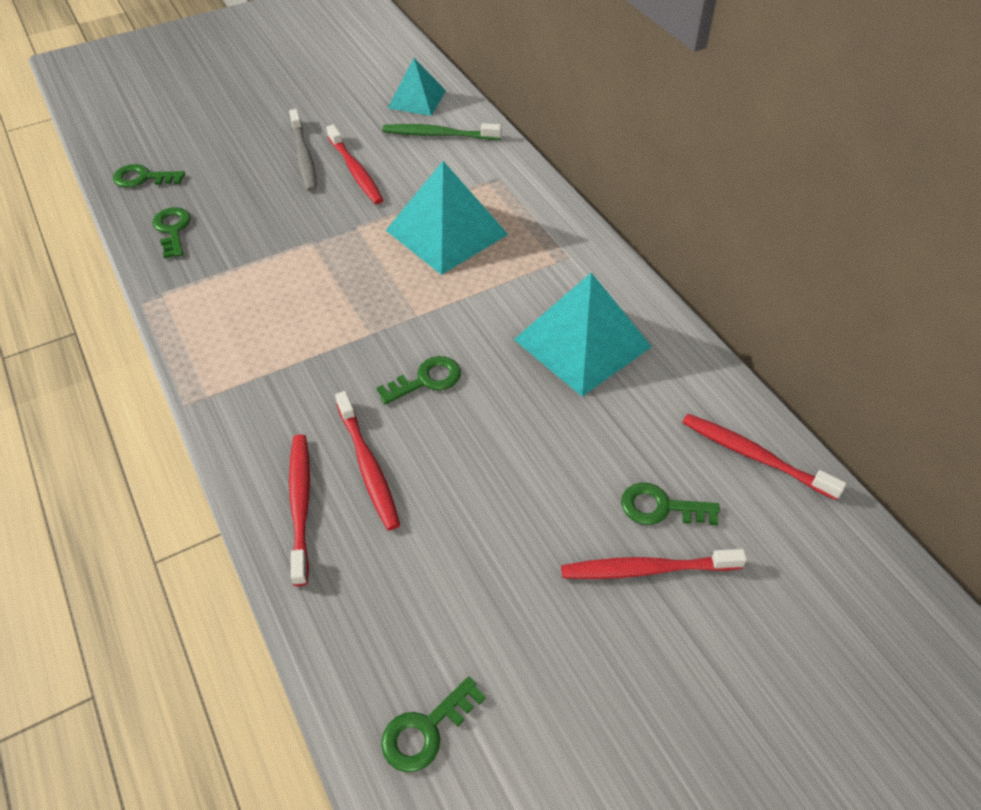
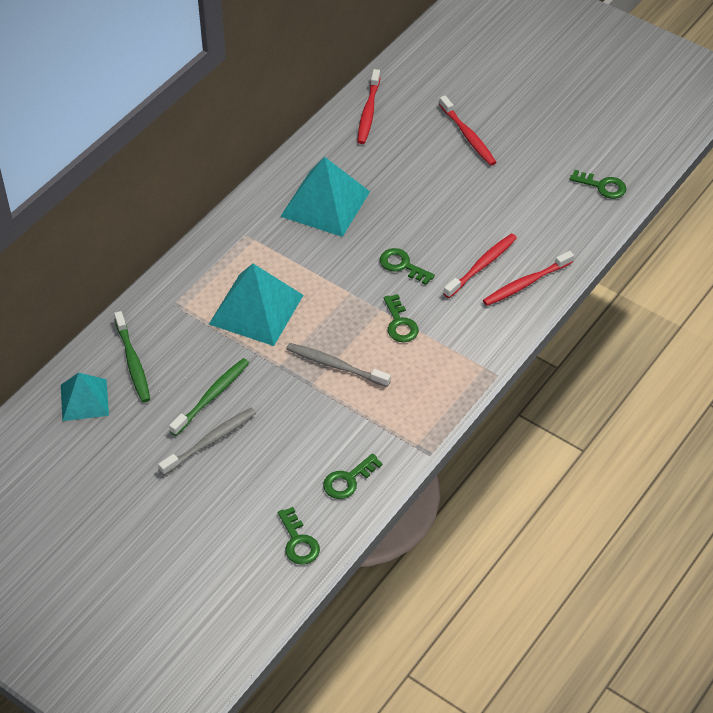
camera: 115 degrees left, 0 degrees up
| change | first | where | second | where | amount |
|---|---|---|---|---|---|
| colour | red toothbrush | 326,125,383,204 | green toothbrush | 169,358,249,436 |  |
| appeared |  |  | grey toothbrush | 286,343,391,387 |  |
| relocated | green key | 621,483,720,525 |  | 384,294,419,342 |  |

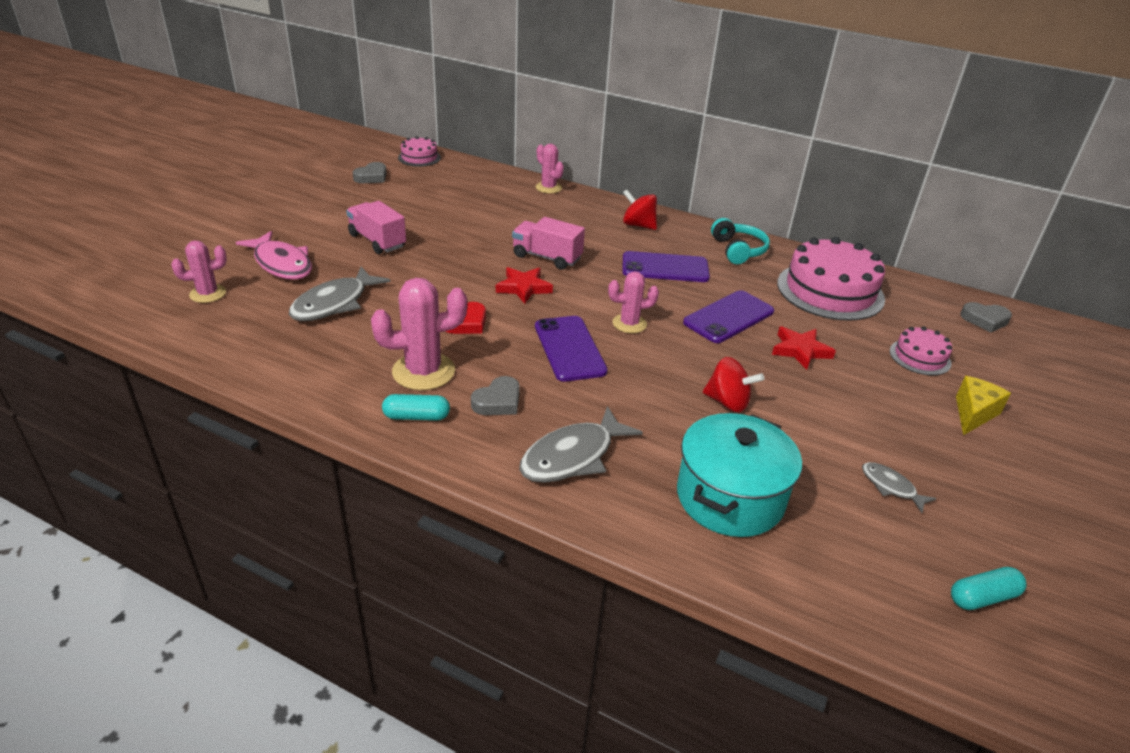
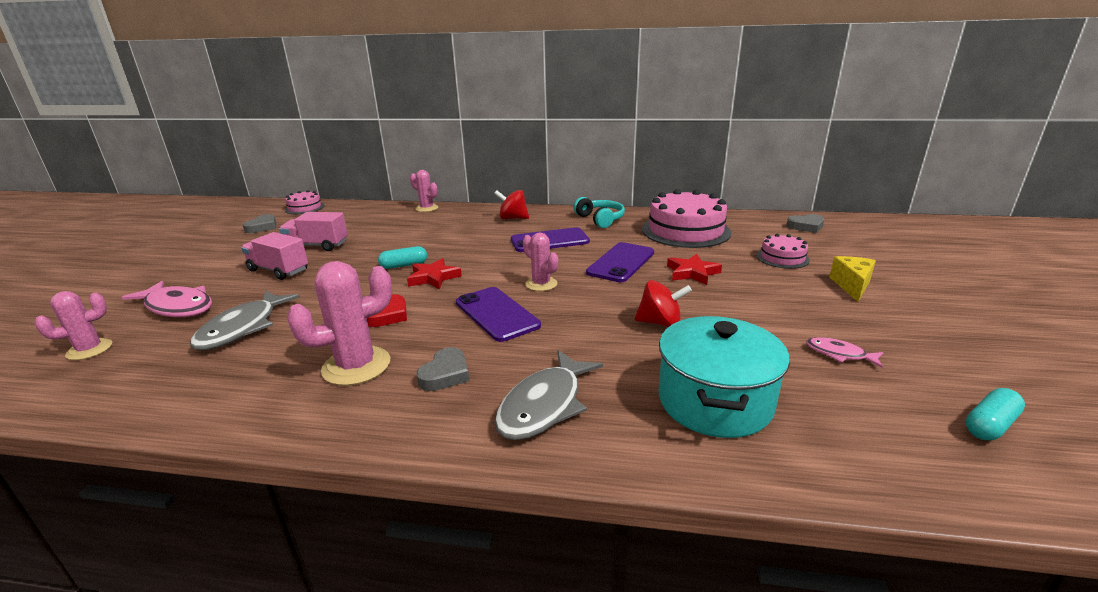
camera: 15 degrees left, 10 degrees down
| change | first | where | second | where | amount |
|---|---|---|---|---|---|
| relocated | pink truck | 512,217,585,270 |  | 279,212,348,251 |  |
| relocated | turquoise capsule | 382,394,450,421 |  | 378,246,427,269 |  |
| spun | pink cactus | 608,271,659,333 |  | 523,232,558,291 | 75 degrees clockwise |
| colour | grey fish | 862,462,937,513 | pink fish | 806,337,884,368 |  |

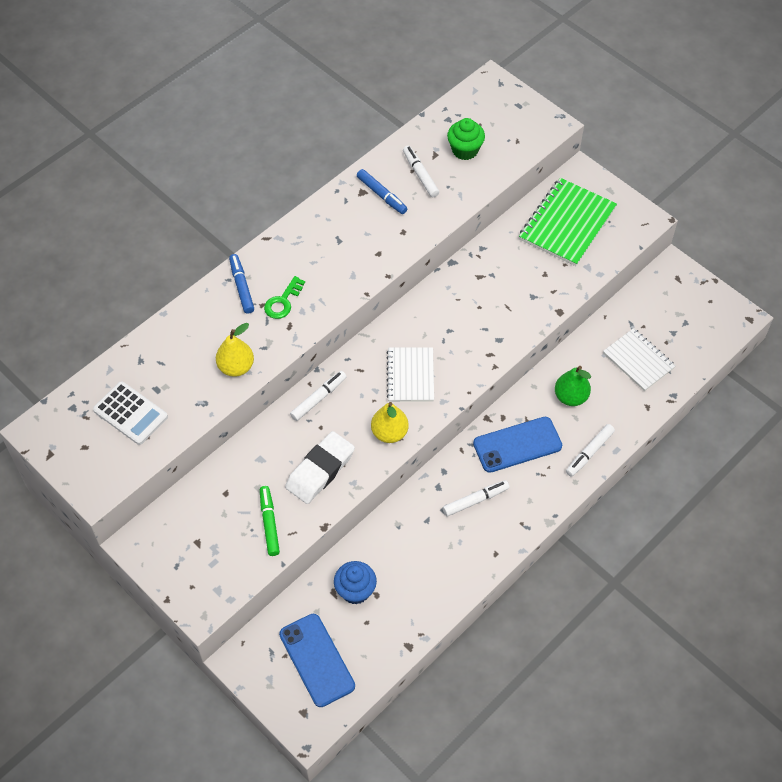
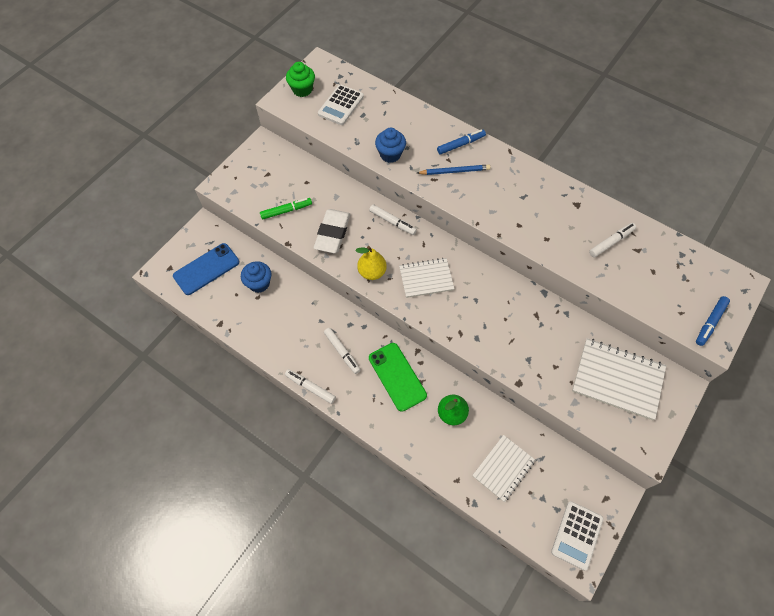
camera: 80 degrees right, 5 degrees up
| change | first | where | second | where | amount |
|---|---|---|---|---|---|
| relocated | white marker | 566,424,615,477 |  | 285,369,336,404 |  |
| relocated | green cupcake | 447,118,485,160 |  | 286,62,315,97 |  |
| spun | white eraser | 285,431,355,504 |  | 314,209,351,253 | 75 degrees clockwise |
| colour | blue phone | 473,417,562,473 | green phone | 369,343,427,412 |  |
| exchanged | yellow pear | 216,323,254,377 | blue cupcake | 375,128,406,163 |  |
| exchanged | green key | 264,276,305,319 | blue pencil | 417,165,490,175 |  |
| appeared |  |  | white calculator | 551,501,604,571 |  |
| colour | green notebook | 519,178,617,266 | white notebook | 572,338,666,420 |  |
| relocated | blue marker | 357,169,407,214 |  | 696,296,730,346 |  |

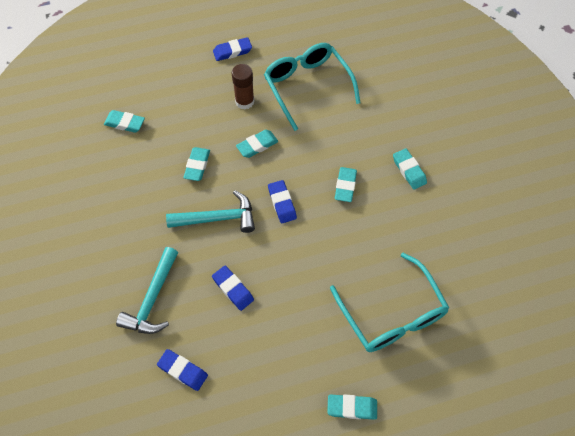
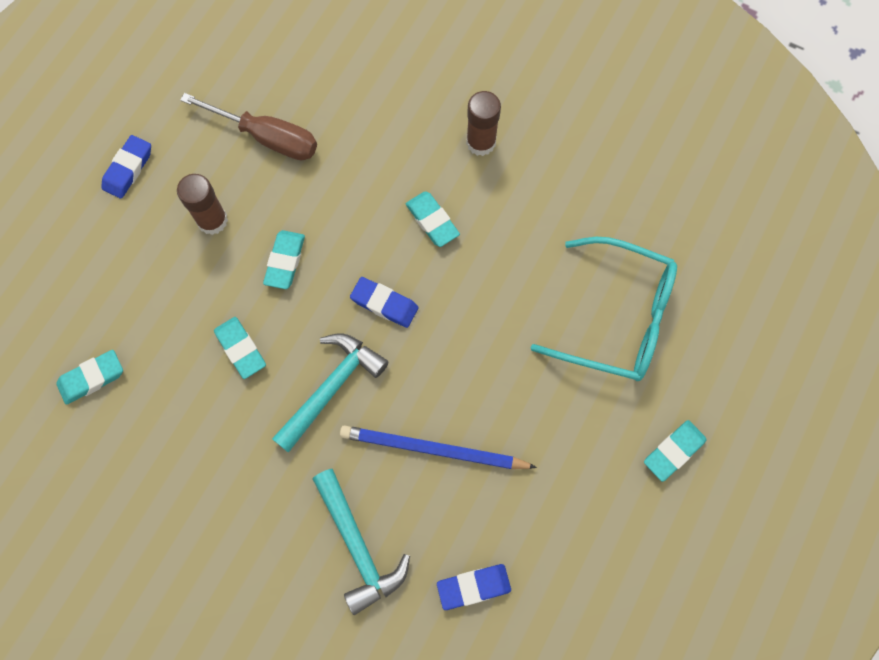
camera: 45 degrees left, 10 degrees up
| change | first | where | second | where | amount |
|---|---|---|---|---|---|
| exchanged | turquoise glasses | 264,43,361,131 | brown screwdriver | 180,93,317,161 |  |
| exchanged | blue eraser | 212,266,254,311 | blue pencil | 340,425,537,469 |  |
| exchanged | turquoise eraser | 393,148,427,190 | brown glue stick | 466,91,501,156 |  |

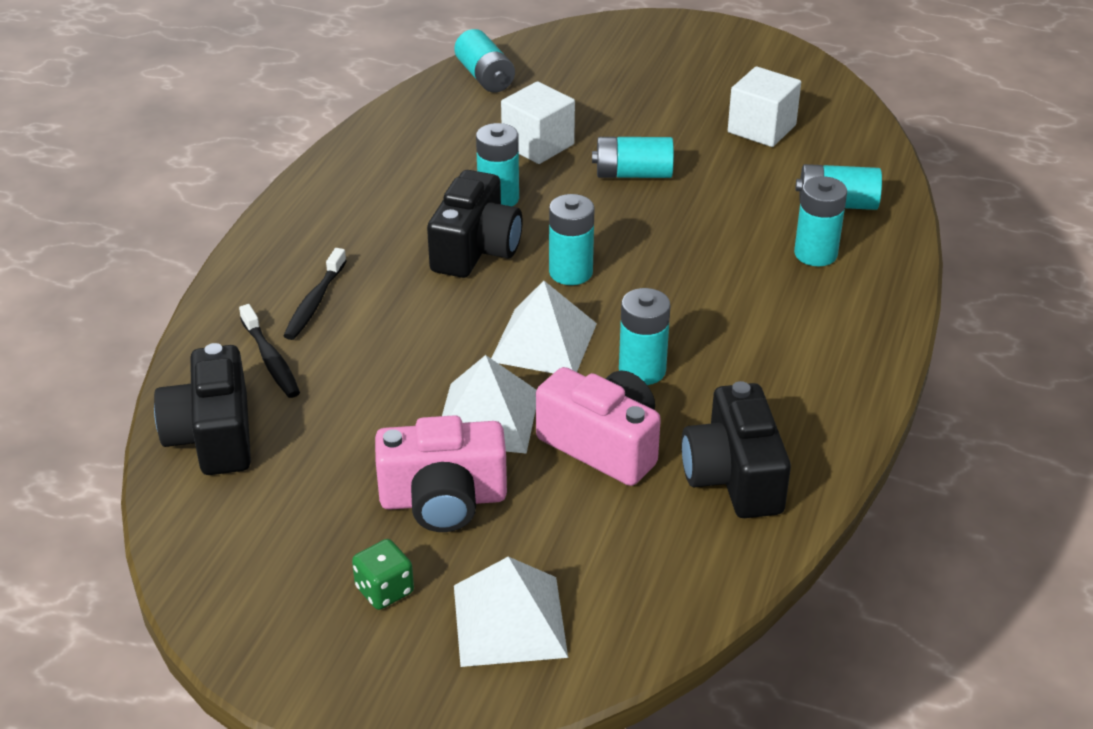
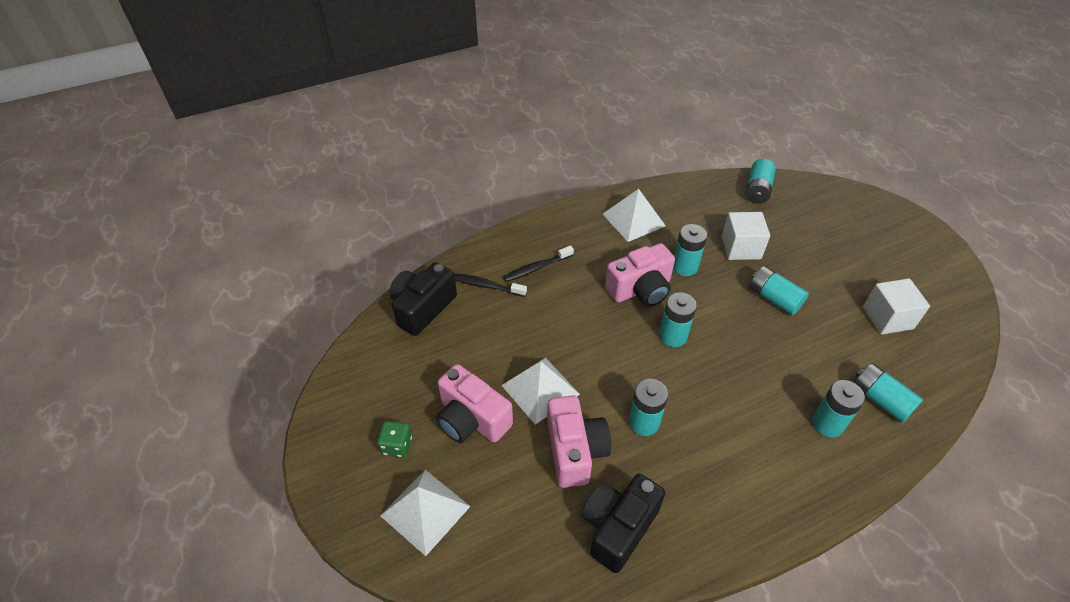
camera: 45 degrees right, 10 degrees up
| change | first | where | second | where | amount |
|---|---|---|---|---|---|
| spun | black toothbrush | 239,304,300,398 |  | 454,273,527,297 | 90 degrees clockwise |
| relocated | white pyramid | 491,281,597,373 |  | 603,189,666,242 |  |
| colour | black camera | 427,170,523,278 | pink camera | 605,243,675,307 |  |

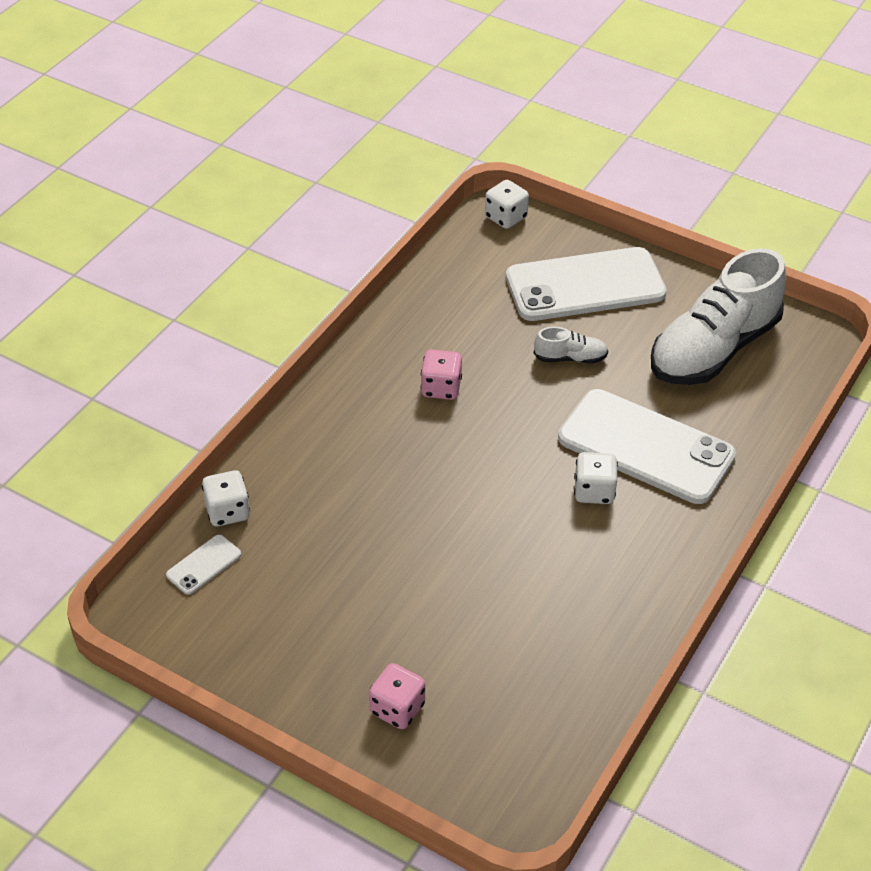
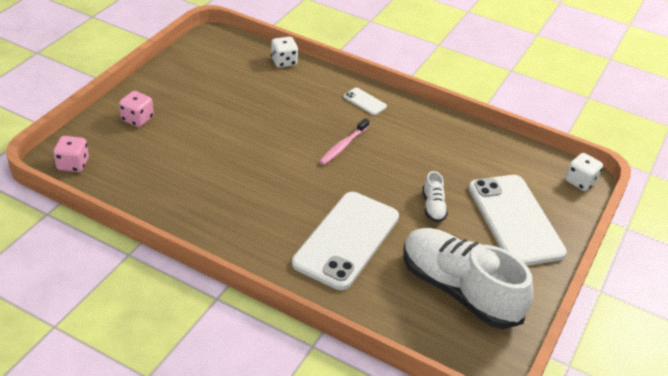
camera: 85 degrees right, 5 degrees down
| change | first | where | second | where | amount |
|---|---|---|---|---|---|
| relocated | pink dice | 421,350,462,400 |  | 53,136,89,172 |  |
| appeared |  |  | pink toothbrush | 319,118,369,165 |  |
| relocated | white phone | 166,535,241,595 |  | 344,87,387,115 |  |
| missing | white dice | 574,452,618,504 |  |  |  |

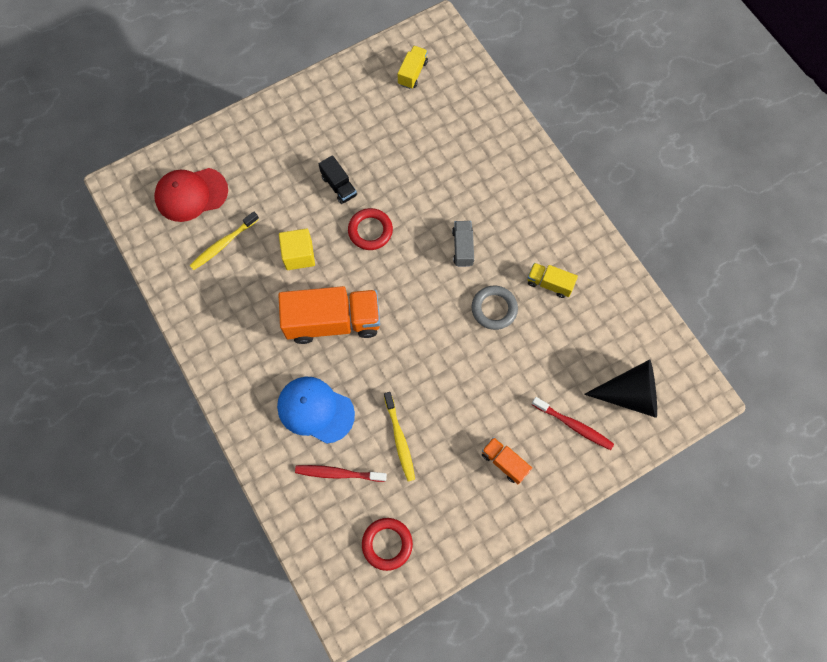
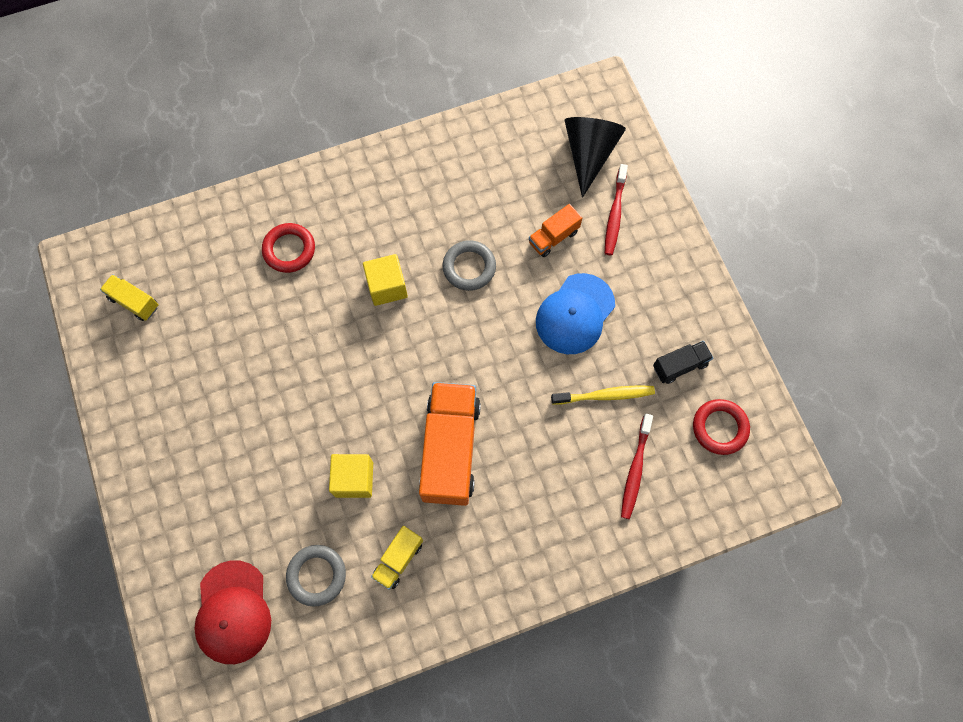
camera: 80 degrees left, 0 degrees up
| change | first | where | second | where | amount |
|---|---|---|---|---|---|
| relocated | red ring | 348,208,393,250 |  | 262,223,315,273 |  |
| exchanged | yellow toothbrush | 189,211,259,270 | grey ring | 286,545,346,607 |  |
| exchanged | grey truck | 452,221,474,267 | yellow cube | 363,254,408,306 |  |
| relocated | yellow truck | 527,263,578,298 |  | 371,526,423,590 |  |
| relocated | orange truck | 482,437,532,484 |  | 529,204,582,257 |  |
| relocated | blue cap | 277,377,355,444 |  | 536,273,615,354 |  |
| spun | red toothbrush | 531,397,614,450 |  | 605,164,628,255 | 150 degrees clockwise |
| relocated | black truck | 319,155,357,204 |  | 653,341,713,384 |  |

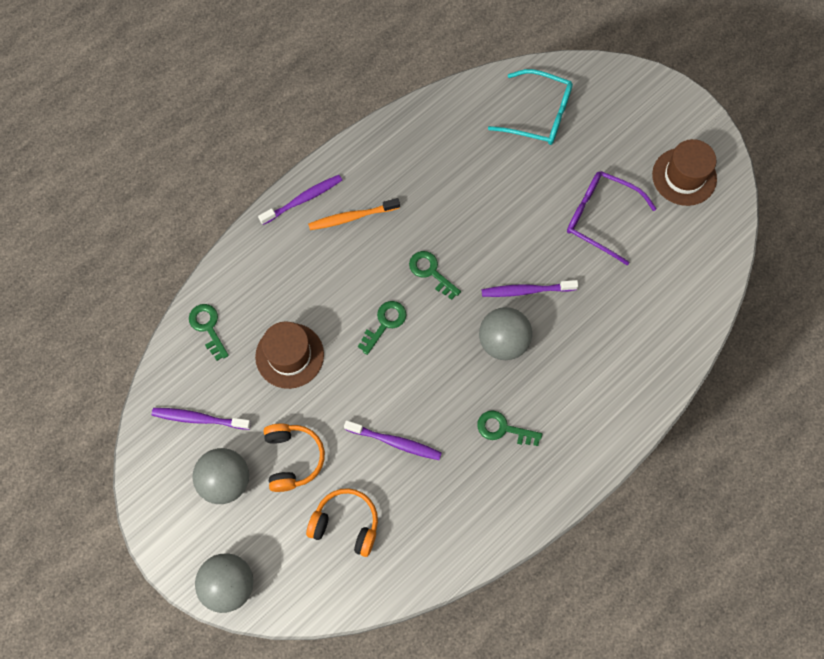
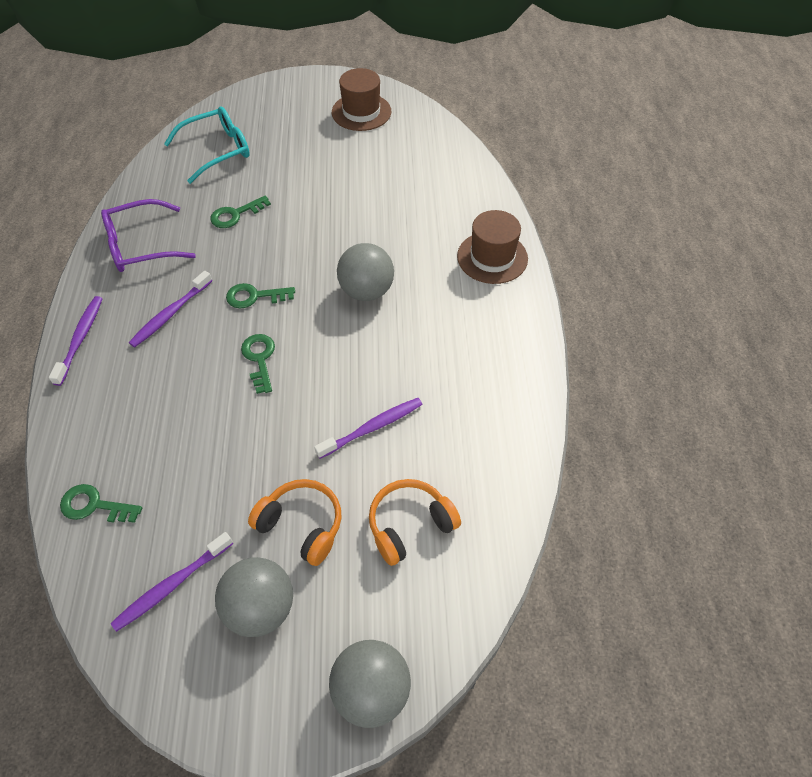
camera: 50 degrees left, 15 degrees down
| change | first | where | second | where | amount |
|---|---|---|---|---|---|
| relocated | purple glasses | 567,171,657,265 |  | 101,199,196,272 |  |
| relocated | purple toothbrush | 482,280,578,297 |  | 129,271,212,347 |  |
| relocated | green key | 477,410,542,446 |  | 210,195,271,228 |  |
| relocated | brown hat | 255,321,324,389 |  | 457,210,528,284 |  |
| missing | orange toothbrush | 308,198,400,230 |  |  |  |

